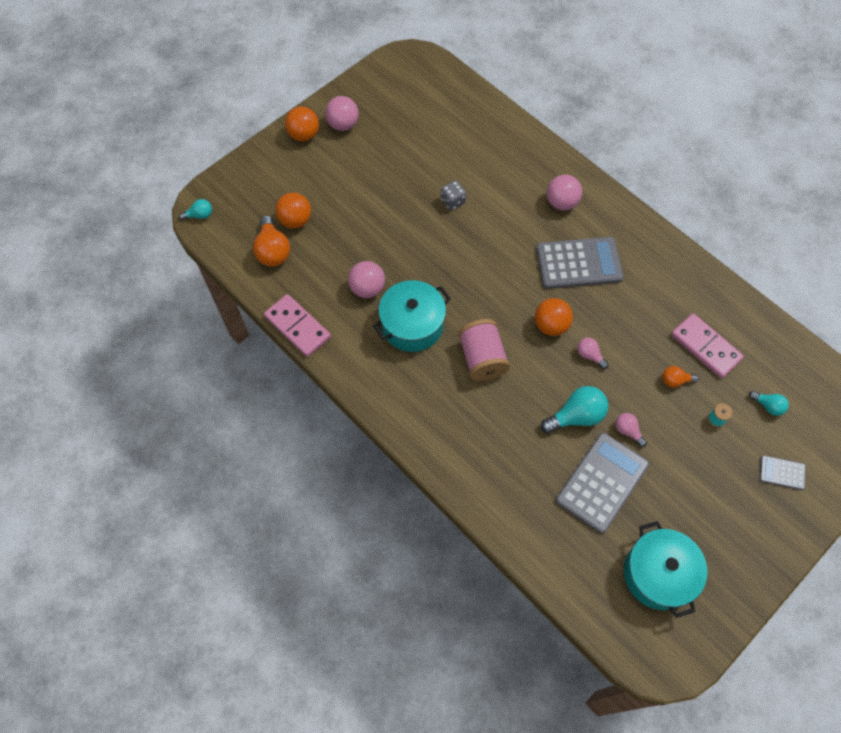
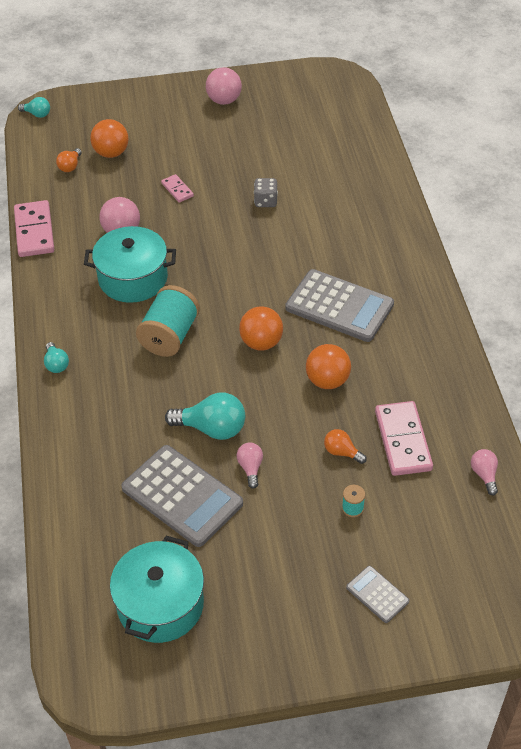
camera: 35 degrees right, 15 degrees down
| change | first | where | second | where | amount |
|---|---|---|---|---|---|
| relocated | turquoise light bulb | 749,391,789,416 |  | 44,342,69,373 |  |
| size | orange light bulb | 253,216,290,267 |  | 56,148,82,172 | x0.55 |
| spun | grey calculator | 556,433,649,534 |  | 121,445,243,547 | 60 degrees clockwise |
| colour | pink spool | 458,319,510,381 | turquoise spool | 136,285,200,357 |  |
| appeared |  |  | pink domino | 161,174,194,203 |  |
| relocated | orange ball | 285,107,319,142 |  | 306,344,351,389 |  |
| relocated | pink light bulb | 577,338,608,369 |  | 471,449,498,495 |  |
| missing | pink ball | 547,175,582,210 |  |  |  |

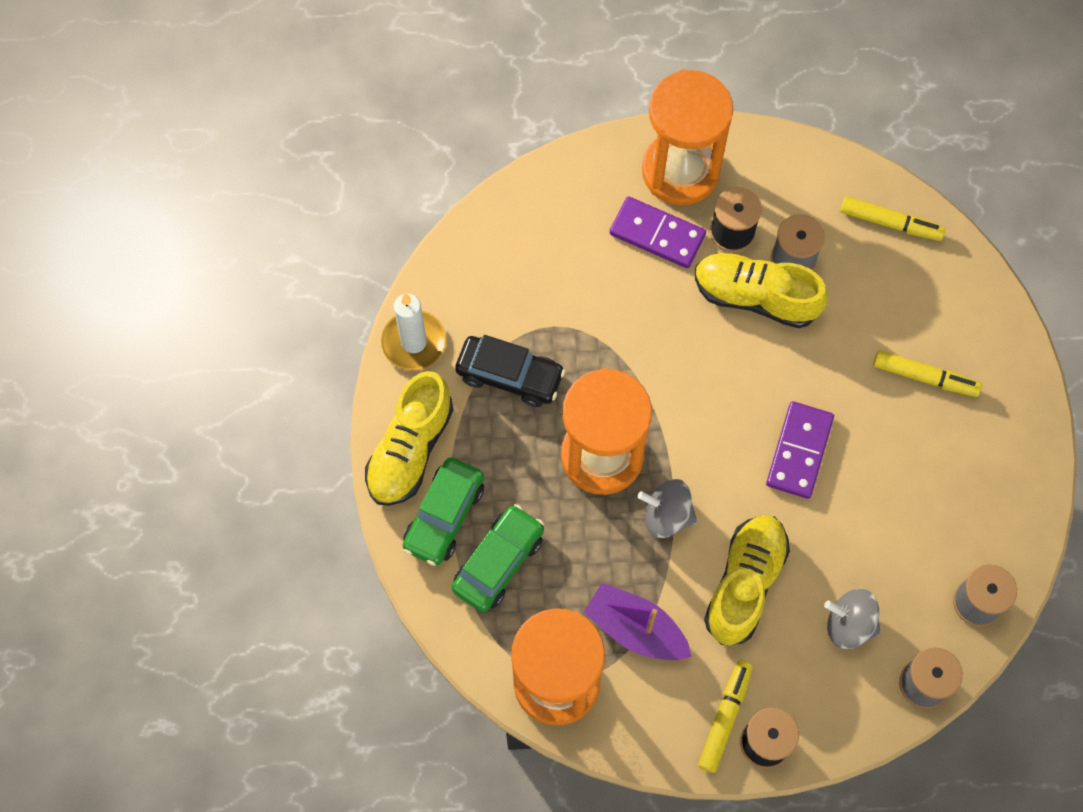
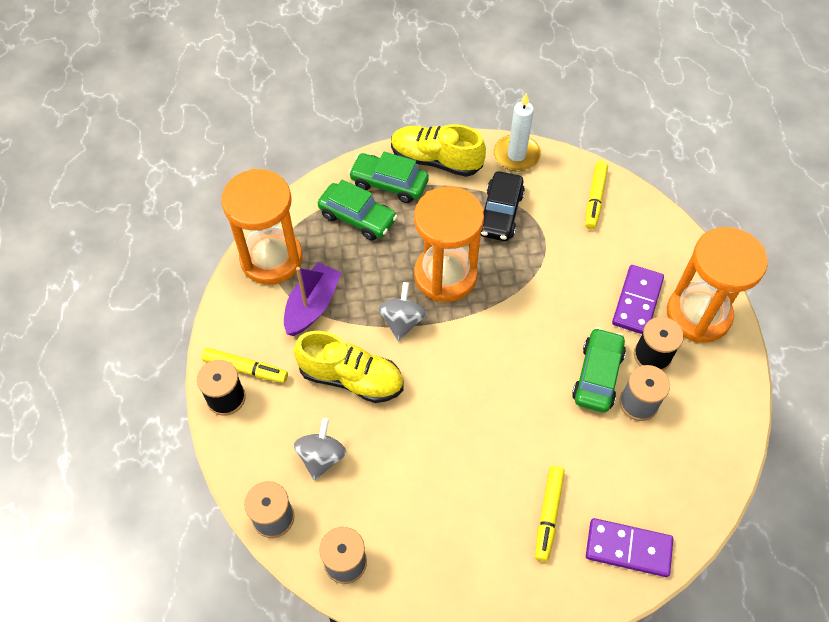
camera: 85 degrees right, 10 degrees down
| change | first | where | second | where | amount |
|---|---|---|---|---|---|
| exchanged | yellow shoe | 695,252,828,328 | green car | 572,327,626,413 |  |
| relocated | yellow marker | 840,197,945,241 |  | 585,161,608,229 |  |
| relocated | purple domino | 766,401,834,499 |  | 586,518,673,577 |  |

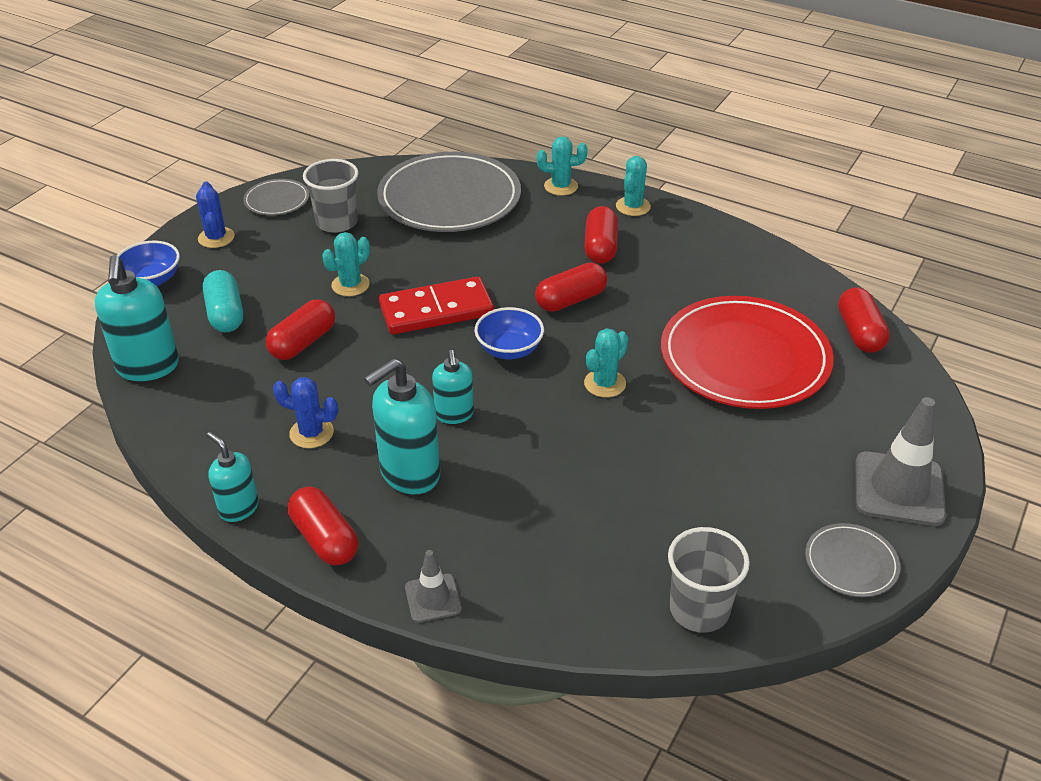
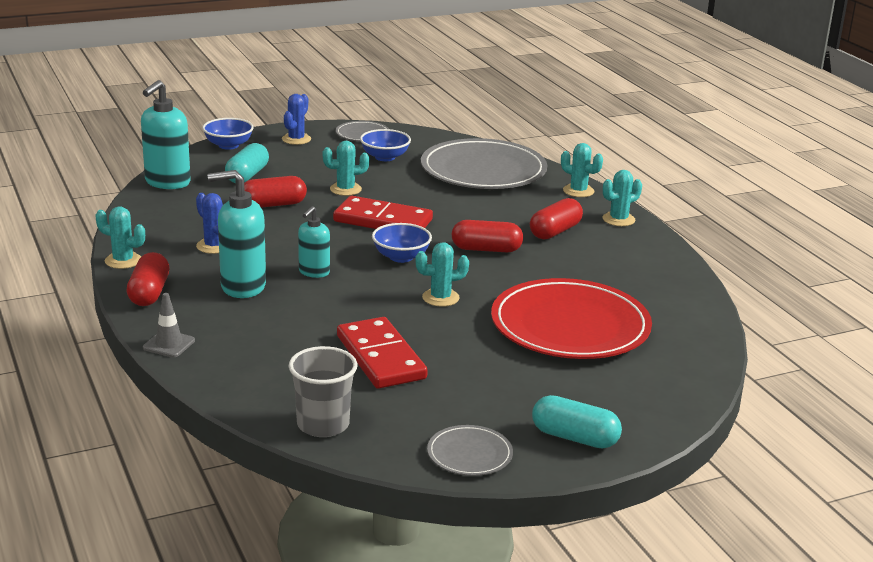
camera: 35 degrees right, 15 degrees down
| change | first | where | second | where | amount |
|---|---|---|---|---|---|
| exchanged | turquoise soap dispenser | 207,432,259,522 | turquoise cactus | 95,207,145,269 |  |
| appeared |  |  | red domino | 337,317,428,389 |  |
| exchanged | grey cup | 303,159,359,233 | blue bowl | 360,129,411,161 |  |
| exchanged | grey traffic cone | 856,397,946,526 | turquoise capsule | 532,395,622,449 |  |
| missing | red capsule | 838,287,890,353 |  |  |  |

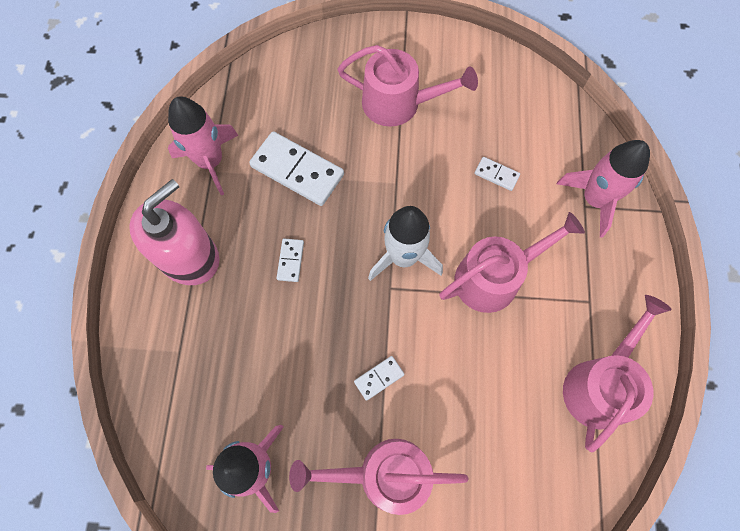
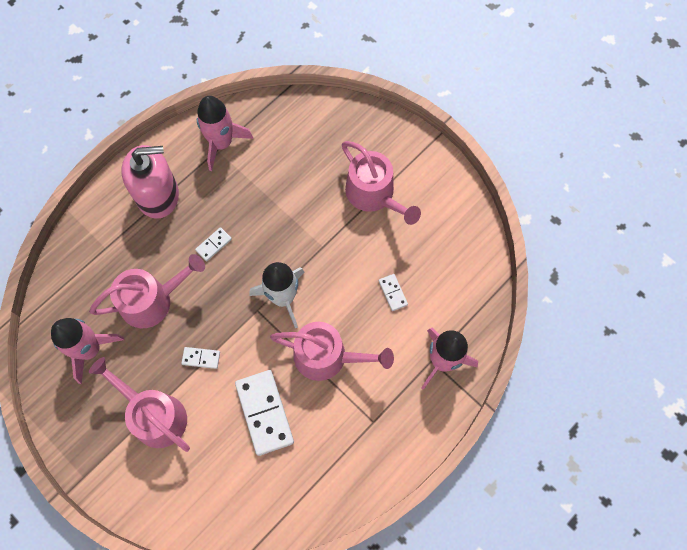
camera: 40 degrees right, 0 degrees up
| change | first | where | second | where | amount |
|---|---|---|---|---|---|
| relocated | pink watering can | 563,295,671,452 |  | 89,254,205,328 |  |
| relocated | white domino | 249,131,344,206 |  | 235,370,294,456 |  |

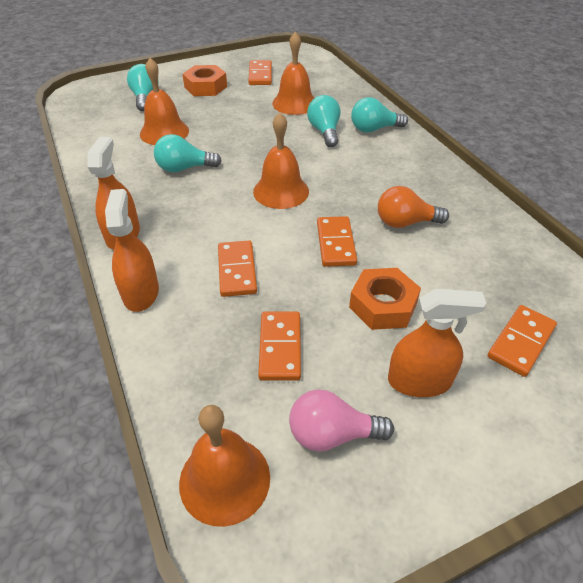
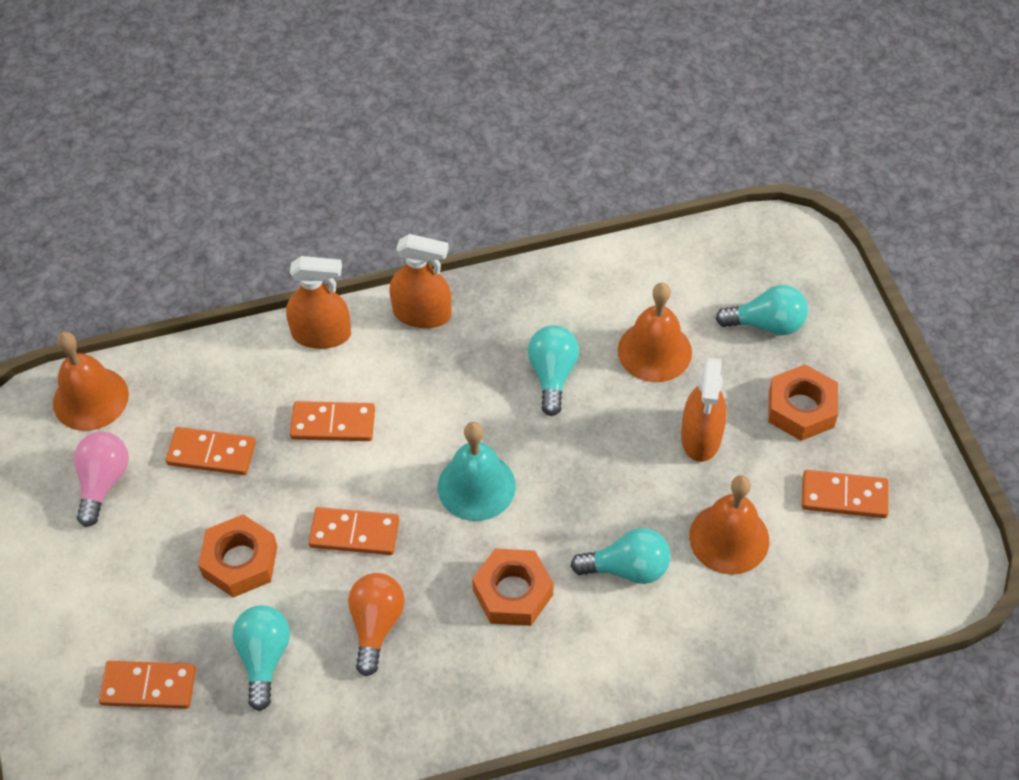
camera: 100 degrees right, 10 degrees up
| change | first | where | second | where | amount |
|---|---|---|---|---|---|
| spun | orange domino | 487,305,557,377 |  | 99,661,196,709 | 45 degrees counterclockwise |
| relocated | turquoise light bulb | 351,97,408,133 |  | 232,605,290,711 |  |
| colour | orange bell | 253,112,309,209 | turquoise bell | 438,422,516,521 |  |
| appeared |  |  | orange nut | 472,548,554,626 |  |
| relocated | orange spray bottle | 388,289,486,397 |  | 681,358,726,462 |  |

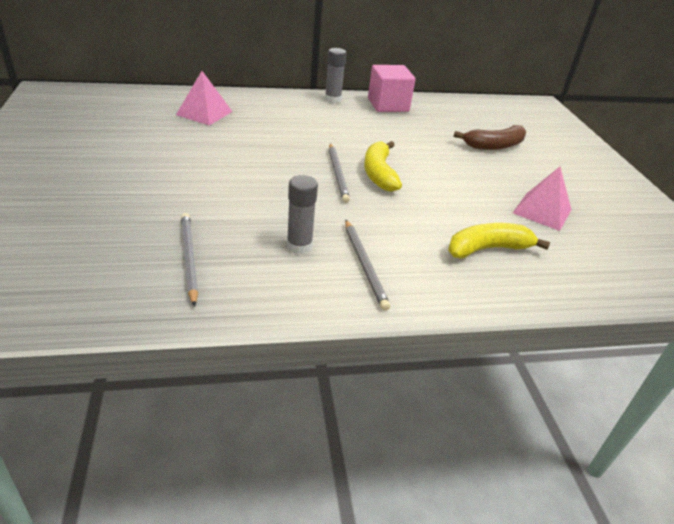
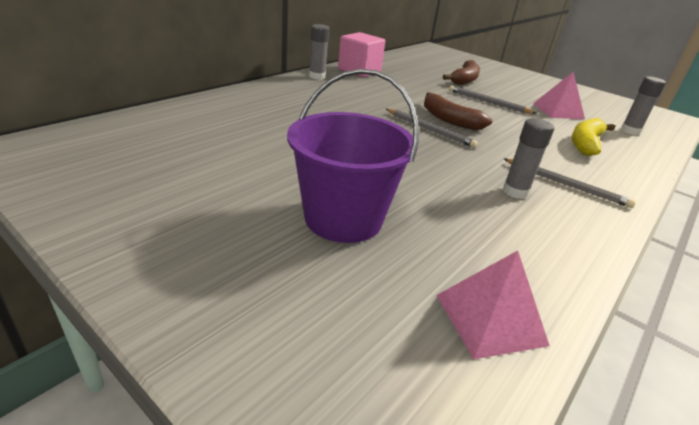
camera: 40 degrees left, 5 degrees down
| change | first | where | second | where | amount |
|---|---|---|---|---|---|
| appeared |  |  | purple bucket | 287,69,419,243 |  |
| colour | yellow banana | 364,141,402,192 | brown banana | 424,92,493,130 |  |
| relocated | pink pyramid | 176,71,233,126 |  | 436,251,550,359 |  |
| relocated | grey pencil | 181,213,198,307 |  | 449,86,536,113 |  |
| appeared |  |  | grey glue stick | 621,76,666,135 |  |

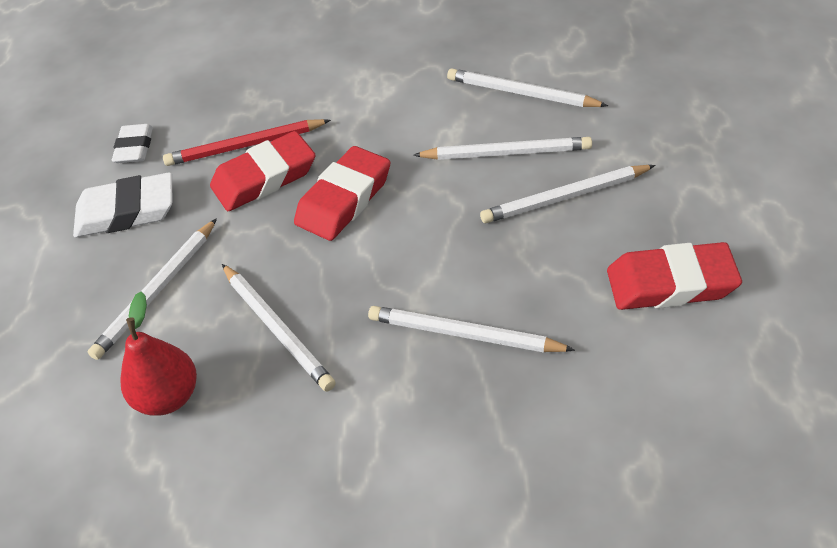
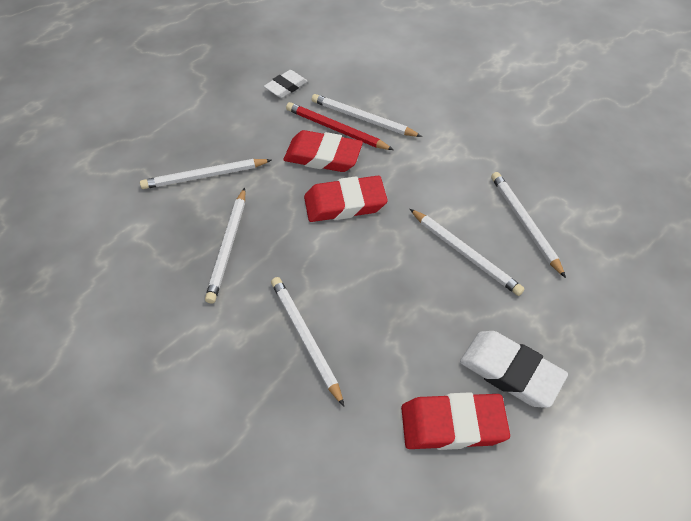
camera: 40 degrees right, 5 degrees up
| change | first | where | second | where | amount |
|---|---|---|---|---|---|
| relocated | white pencil | 480,165,656,223 |  | 312,94,422,137 |  |
| spun | red eraser | 607,242,742,310 |  | 401,392,510,450 | 45 degrees counterclockwise |
| relocated | white eraser | 73,172,172,237 |  | 460,331,568,408 |  |
| missing | red pear | 120,292,197,415 |  |  |  |

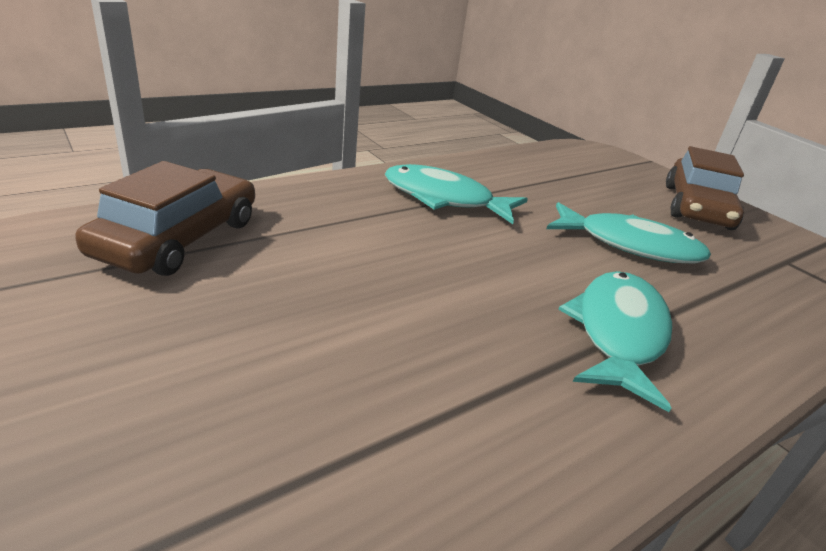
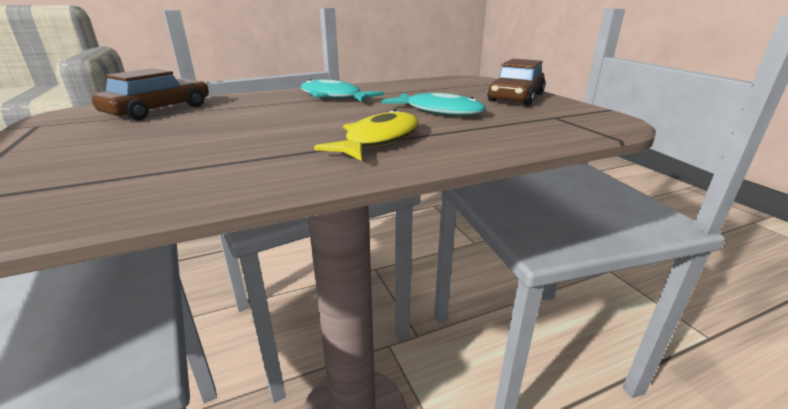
camera: 15 degrees right, 5 degrees down
| change | first | where | second | where | amount |
|---|---|---|---|---|---|
| colour | turquoise fish | 558,271,672,412 | yellow fish | 314,109,418,160 |  |

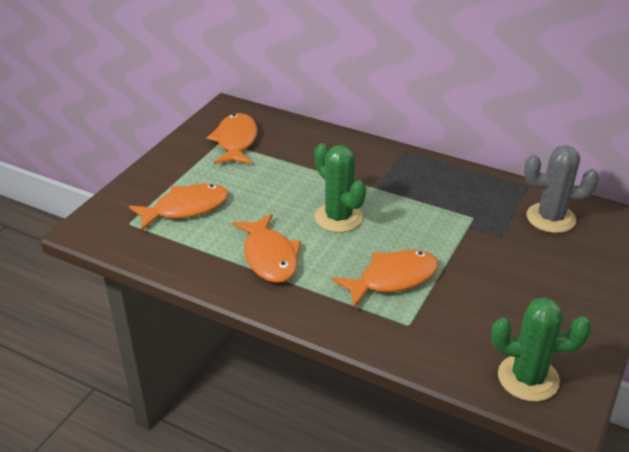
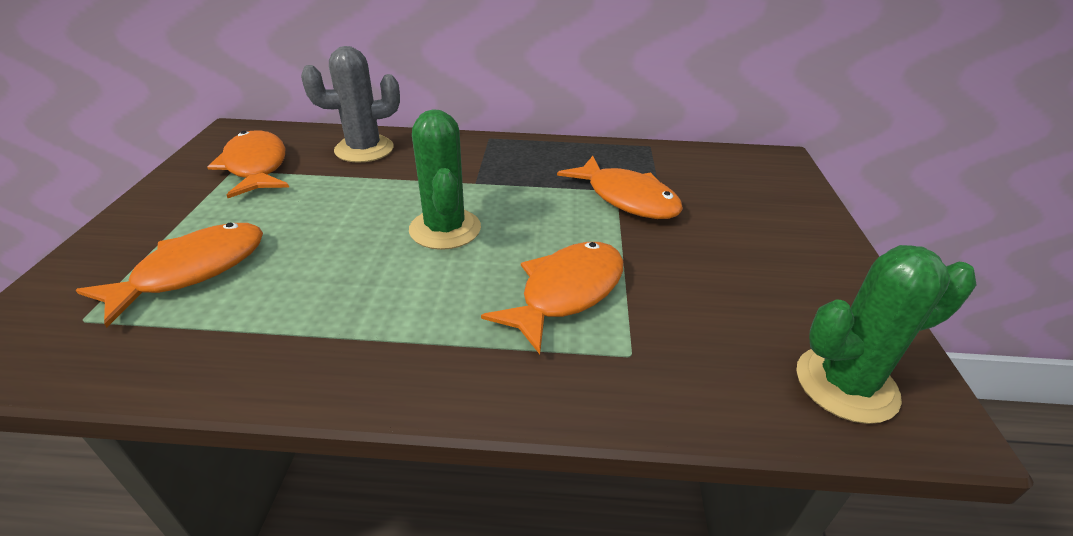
camera: 25 degrees left, 0 degrees up
| change | first | where | second | where | amount |
|---|---|---|---|---|---|
| relocated | grey cactus | 524,145,599,233 |  | 301,46,400,163 |  |
| spun | green cactus | 315,143,366,232 |  | 409,109,481,250 | 45 degrees clockwise |
| relocated | orange fish | 232,214,301,283 |  | 557,156,683,219 |  |

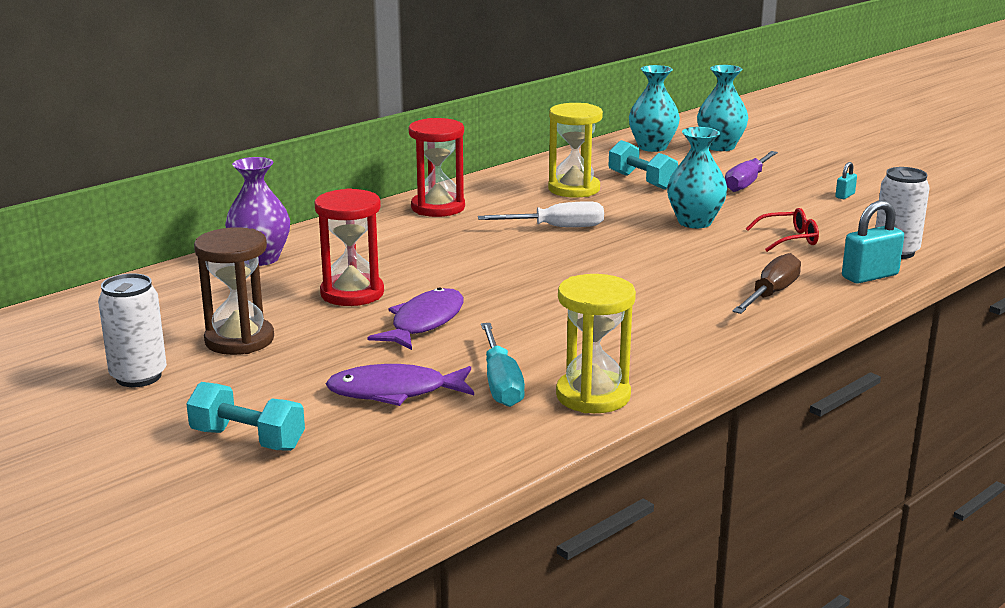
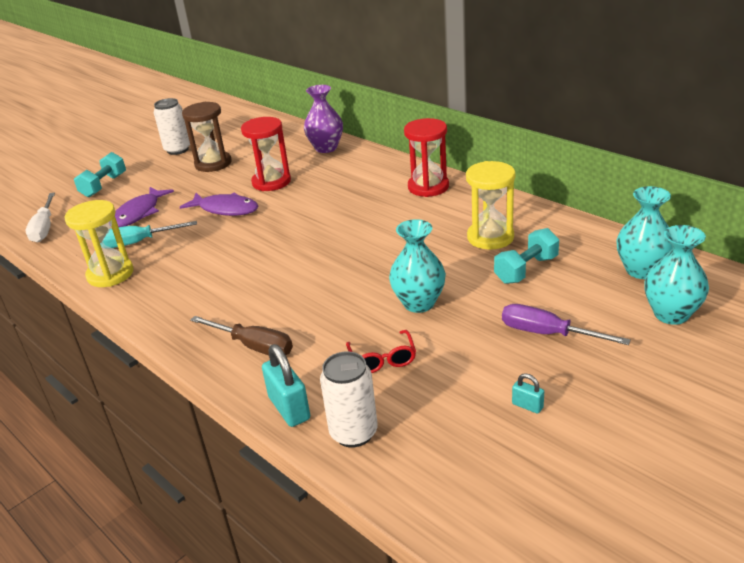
camera: 90 degrees right, 10 degrees up
| change | first | where | second | where | amount |
|---|---|---|---|---|---|
| relocated | white screwdriver | 478,201,604,227 |  | 26,192,55,242 |  |
| spun | purple fish | 326,364,474,406 |  | 115,187,174,227 | 150 degrees counterclockwise |

